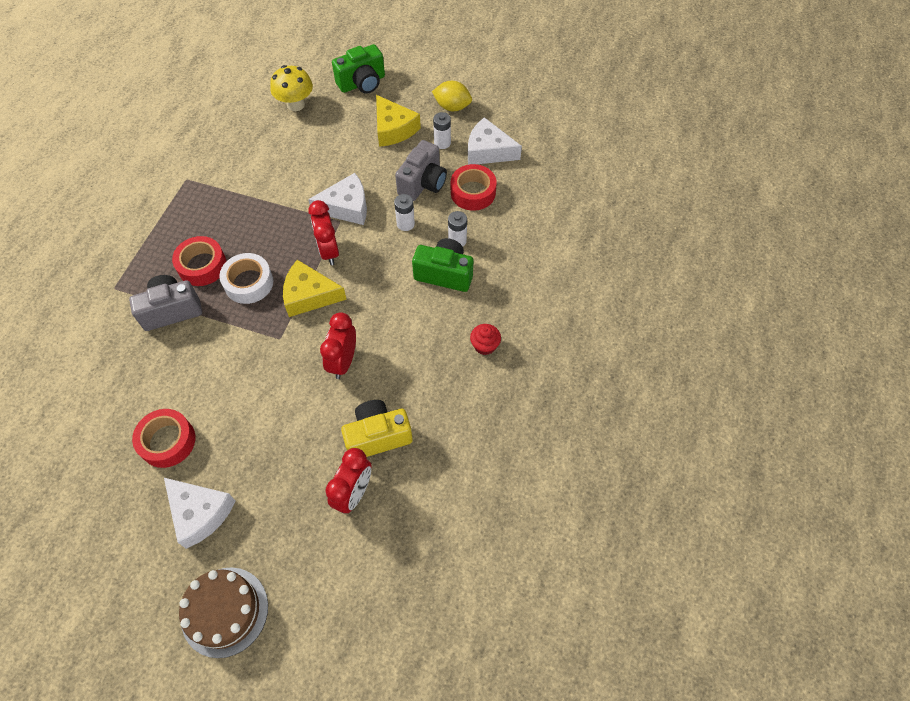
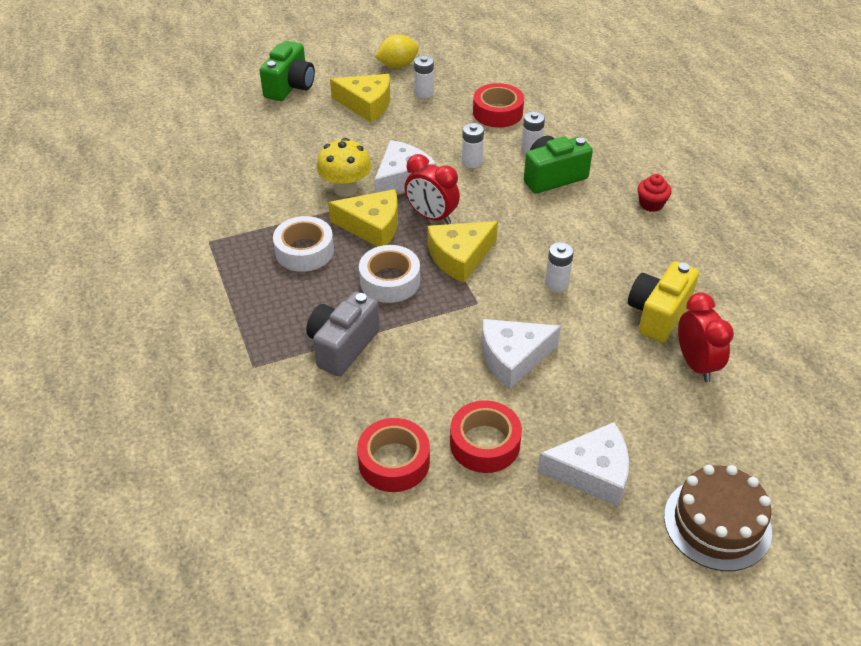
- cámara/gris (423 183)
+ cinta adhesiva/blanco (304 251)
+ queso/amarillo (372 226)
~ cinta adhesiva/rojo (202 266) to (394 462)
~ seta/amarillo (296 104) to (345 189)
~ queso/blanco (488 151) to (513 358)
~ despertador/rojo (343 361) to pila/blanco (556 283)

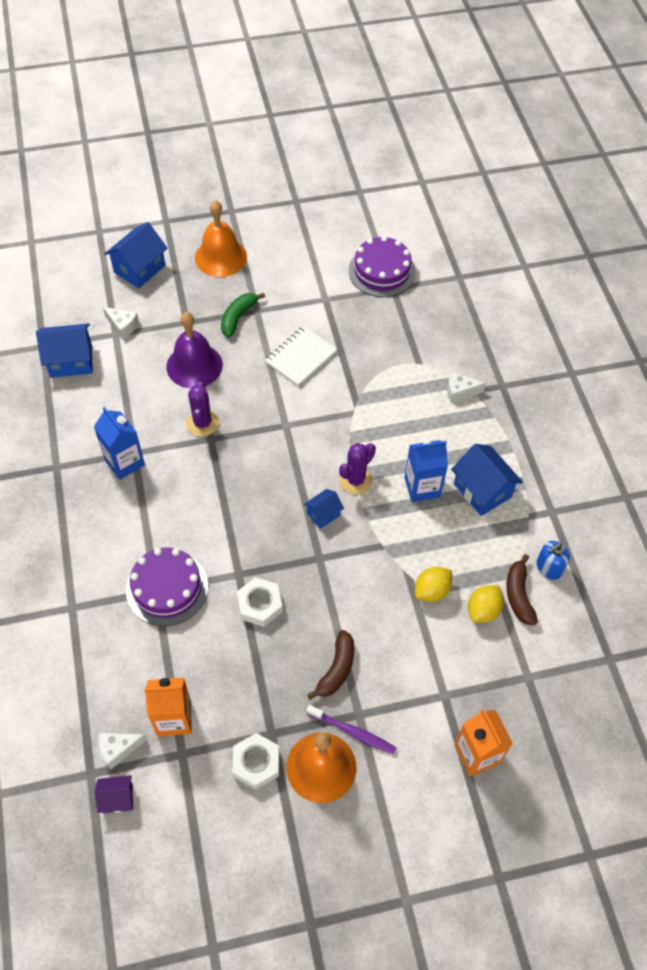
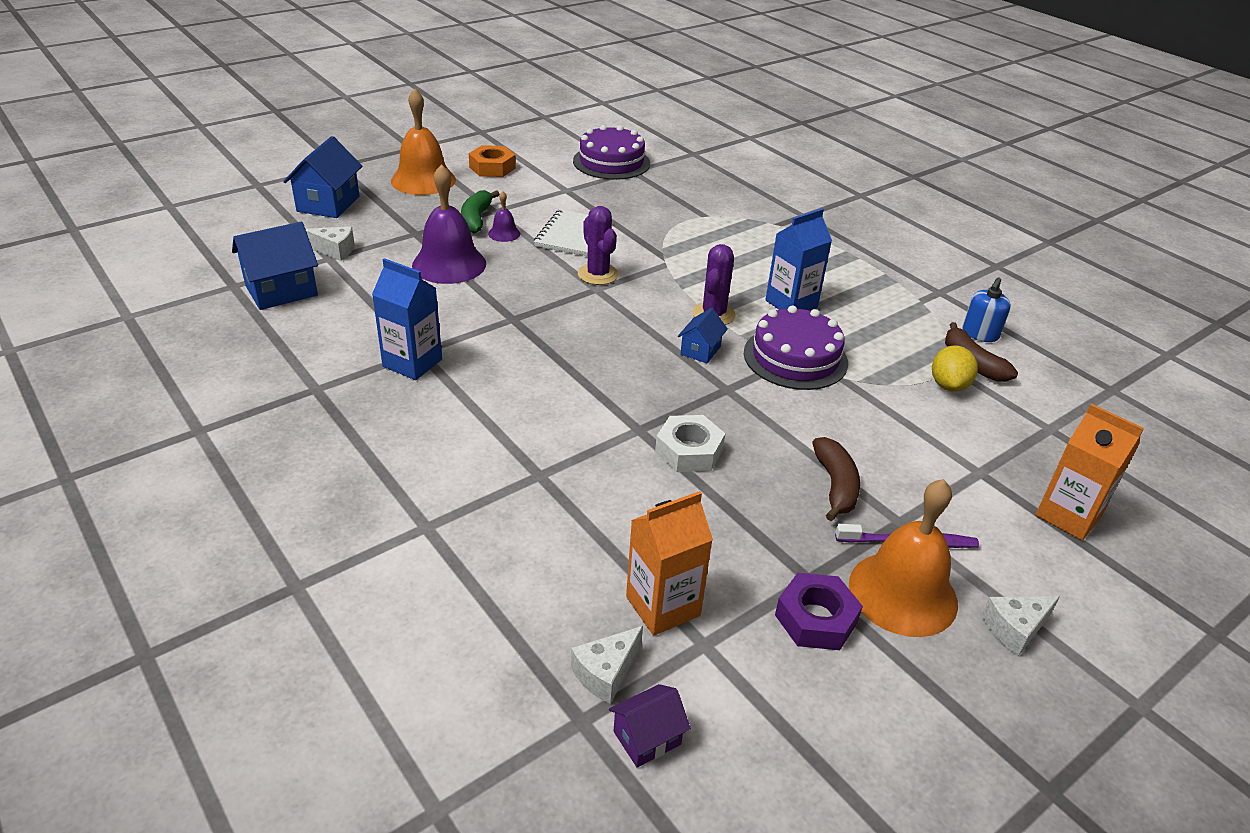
- limón/amarillo (432 591)
- casa/azul (482 490)
+ tuerca/naranja (492 167)
+ campana/morado (504 233)
~ tarta/morado (167 588) to (795 357)
~ cactus/morado (202 423) to (598 274)
~ queso/blanco (460 392) to (1014 629)
~ tuerca/blanco (256 763) to tuerca/morado (815 619)

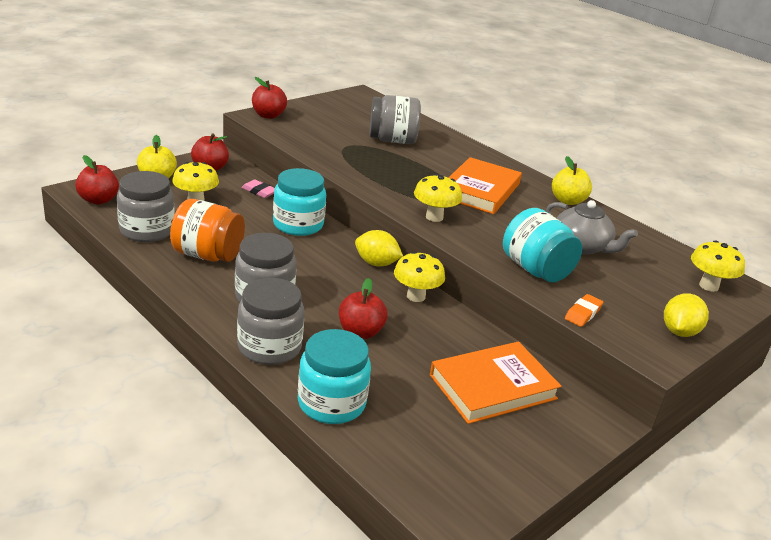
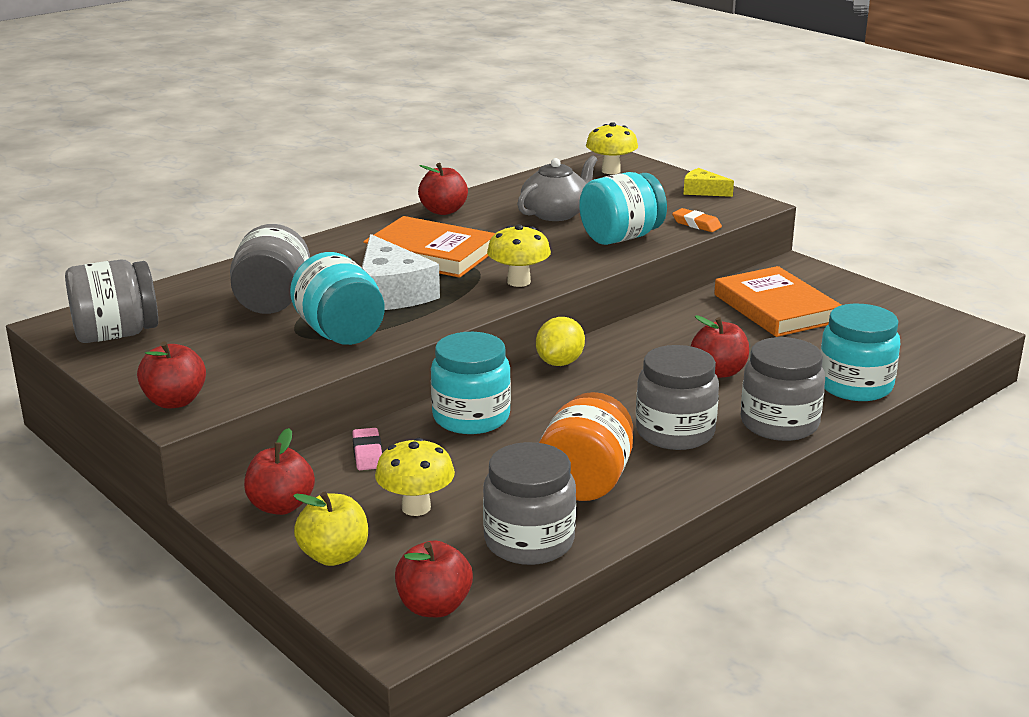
- seta/amarillo (416 296)
+ tarro/gris (116 335)
+ tarro/turquesa (340 333)
+ queso/blanco (391 292)
~ limón/amarillo (679 332) to queso/amarillo (703 191)
~ manzana/amarillo (567 201) to manzana/rojo (443 211)
~ goma de borrar/rosa (259 191) = (367 453) 45 degrees counterclockwise

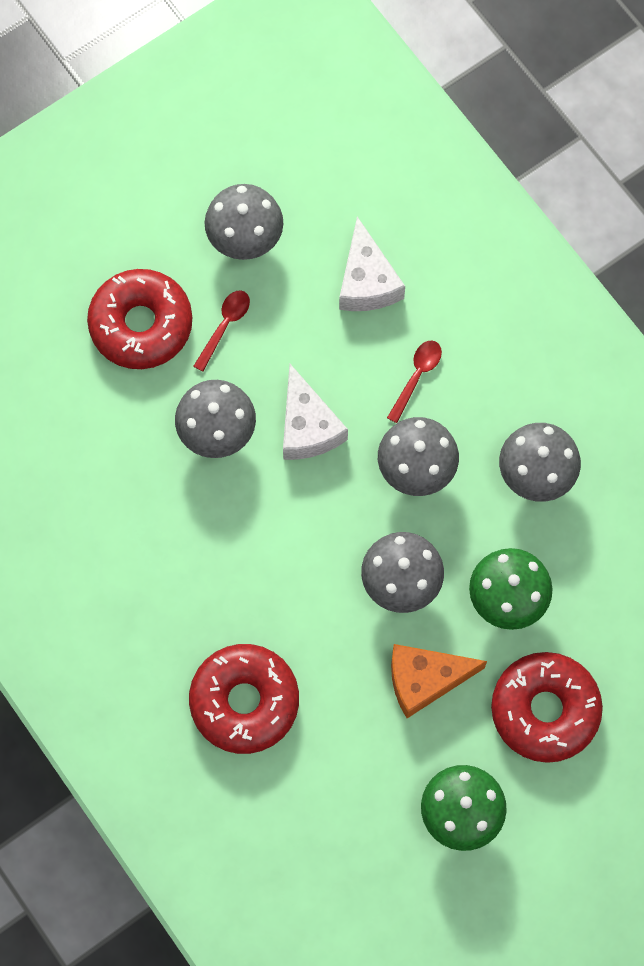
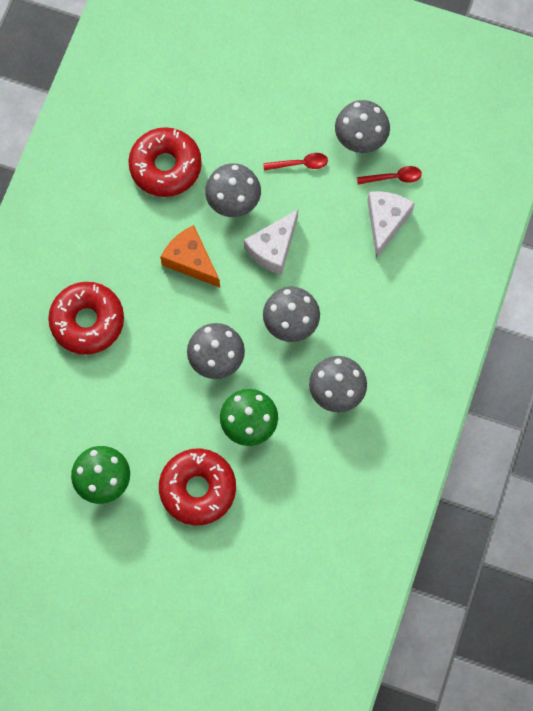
~ rosquilla/rojo (141 325) to (165 166)
~ cuchara/rojo (416 376) to (393 177)
~ queso/naranja (425 679) to (191 260)
~ queso/blanco (366 281) = (386 222) 150 degrees clockwise

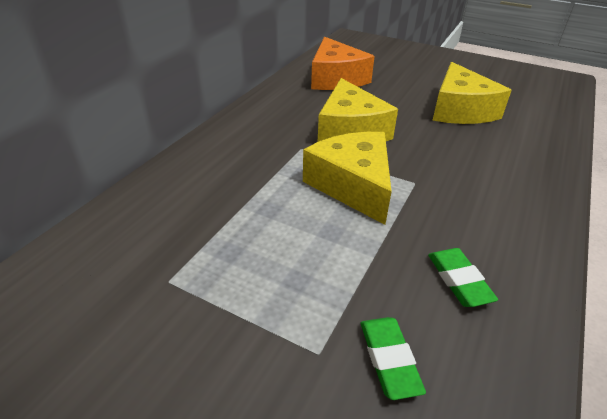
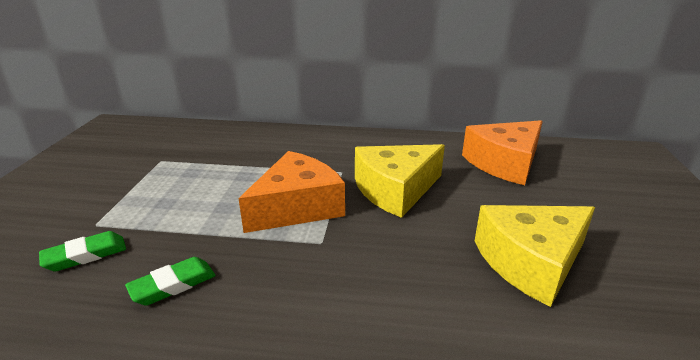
~ queso/amarillo (353 185) to queso/naranja (297 207)

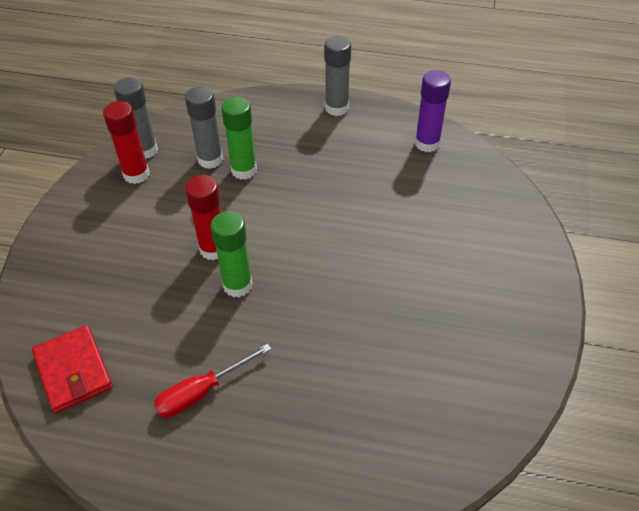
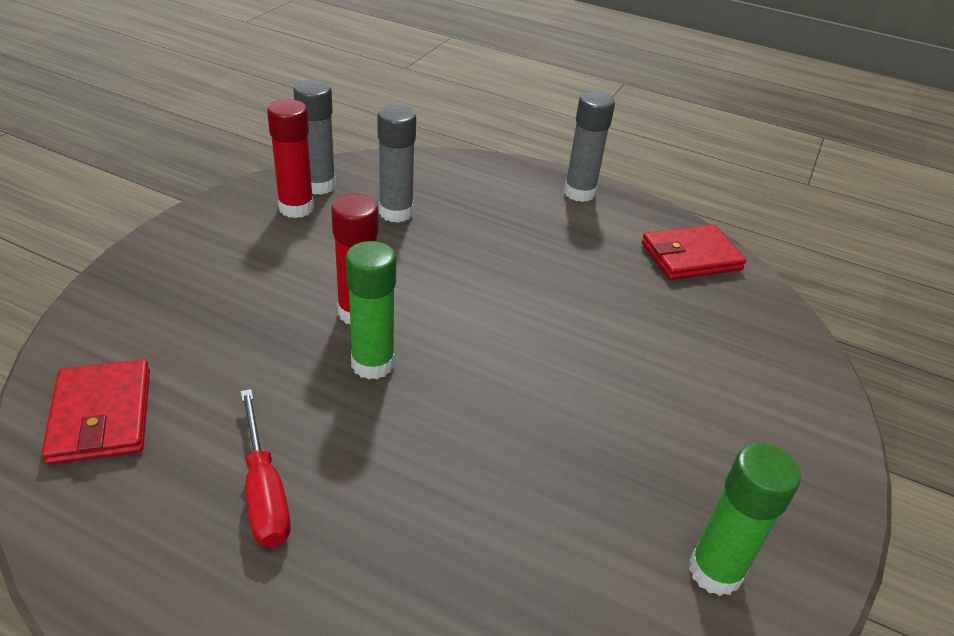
~ barra de pegamento/verde (244 170) to (715 571)
~ barra de pegamento/morado (427 143) to cartera/rojo (690 256)
~ destornillador/rojo (202 392) = (264 491) 90 degrees counterclockwise

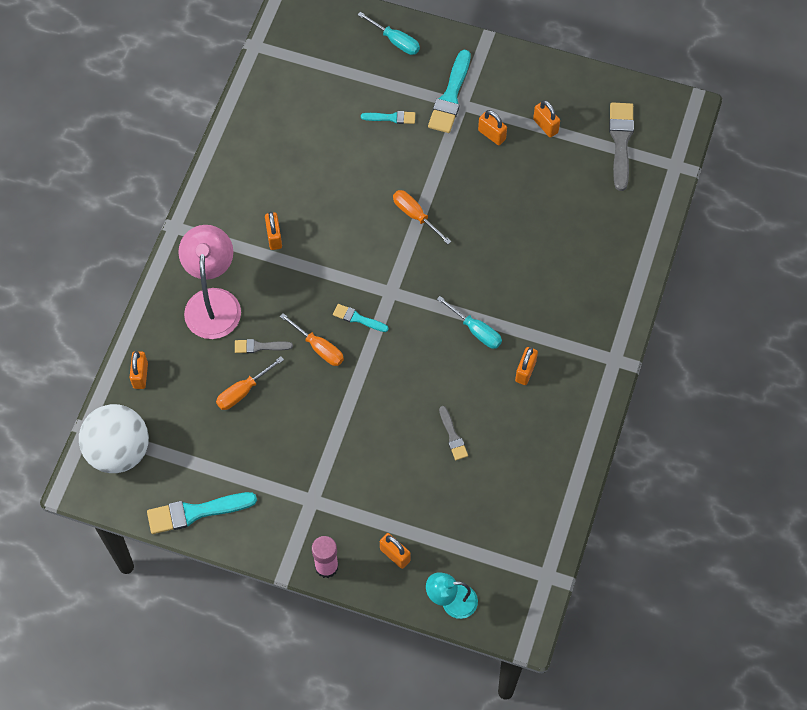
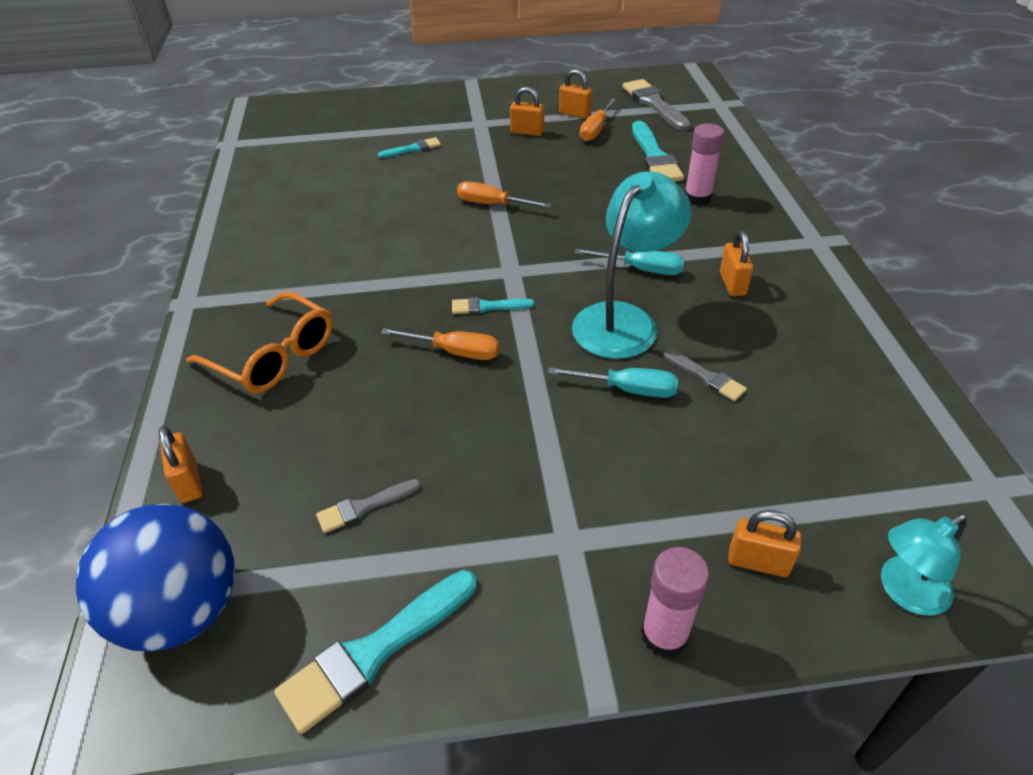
- candado/naranja (274 237)
+ lámpara/turquesa (624 320)
+ barra de pegamento/rosa (697 198)
~ destornillador/naranja (243 391) to (595 130)
~ pincel/gris (260 346) to (364 507)
~ destornillador/turquesa (395 41) to (628 389)
~ pincel/turquesa (450 96) to (654 157)
~ lámpara/rosa (213 302) to gafas/naranja (274 356)
~ pelota/blanco (118 451) to pelota/azul (182 610)

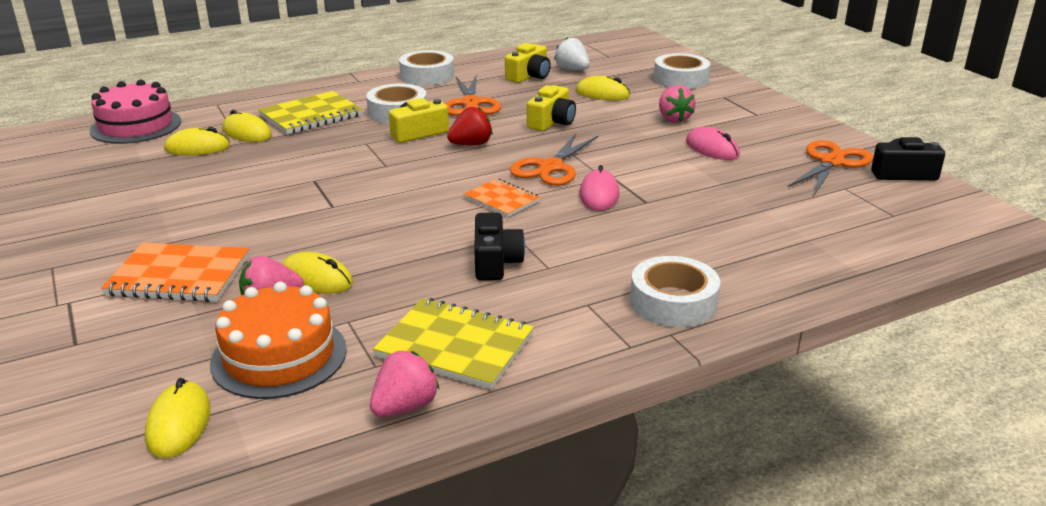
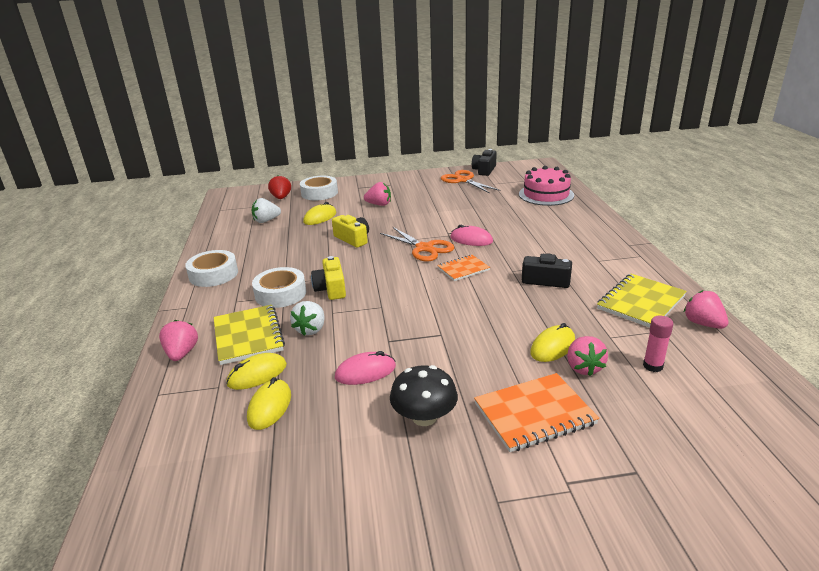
- ratón/amarillo (179 423)
- tijeras/naranja (471 103)
- cámara/amarillo (529 76)
- cinta adhesiva/blanco (673 302)
+ fresa/rosa (182 353)
+ fresa/blanco (311 329)
+ seta/negro (424 417)
~ tarta/rosa (136 126) to (546 194)
~ fresa/rojo (471 144) to (281 198)
~ ratón/rosa (712 148) to (365 372)
~ tarta/naranja (279 356) to barra de pegamento/rosa (653 366)
~ cuaderno/naranja (179 276) = (534 414) 45 degrees clockwise

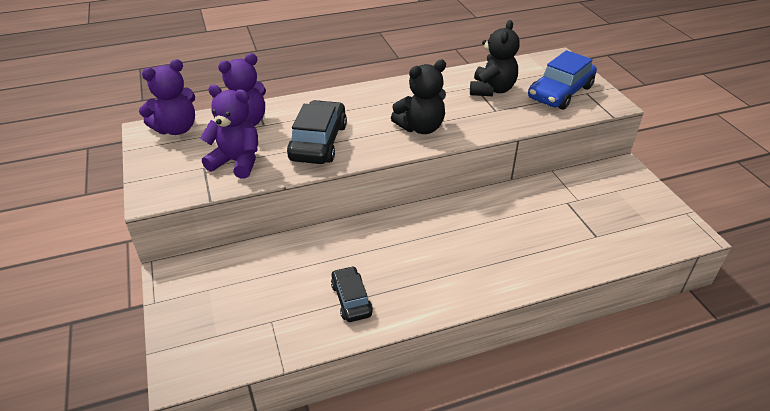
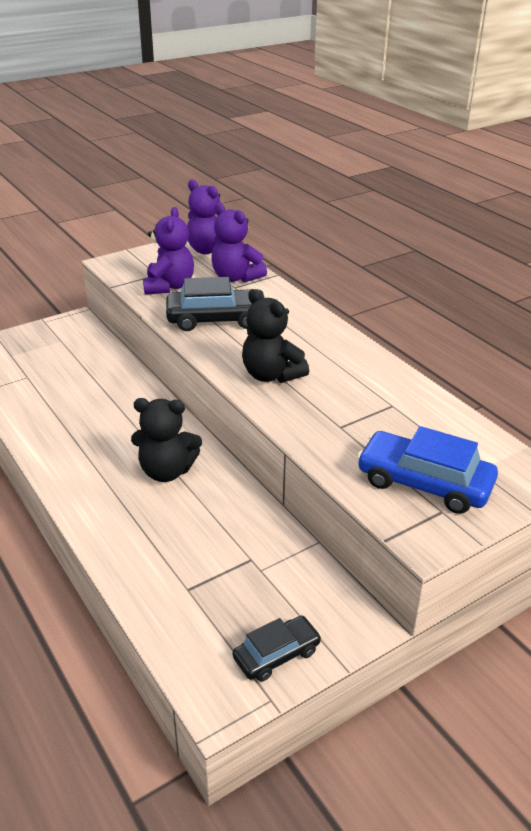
~ coche/negro (351 299) to (277 655)
~ osito/negro (492 90) to (166 471)

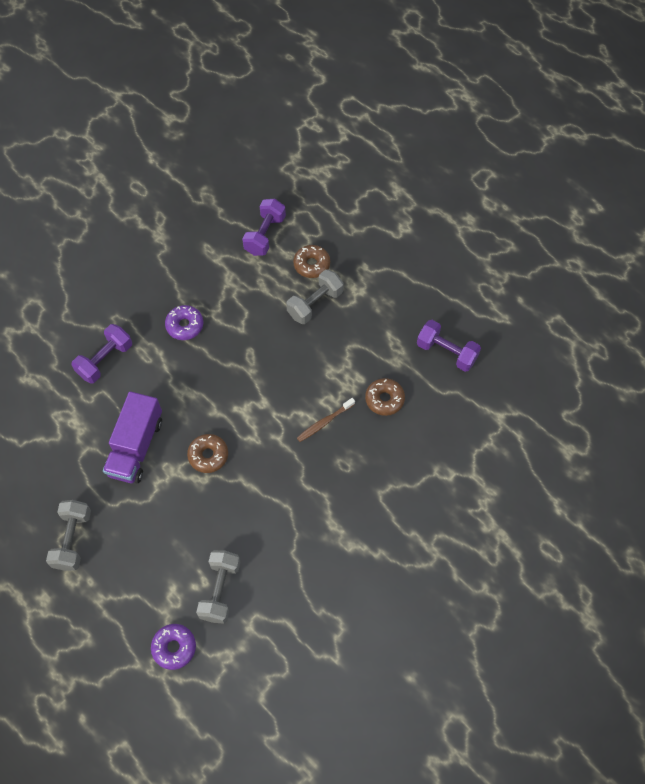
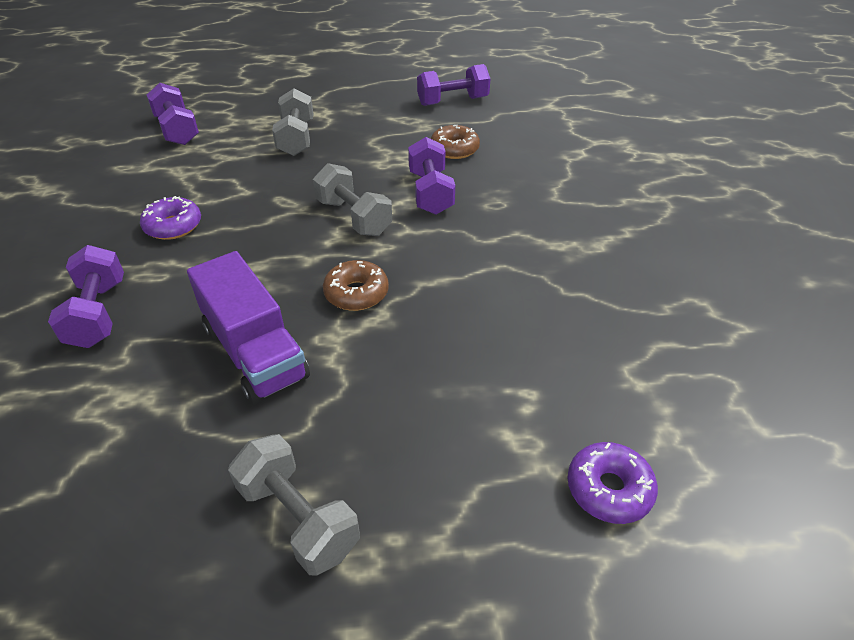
- rosquilla/marrón (311 265)
~ mancuerna/gris (220 590) to (353 217)
~ cepillo de dientes/marrón (324 422) to mancuerna/morado (430 193)

